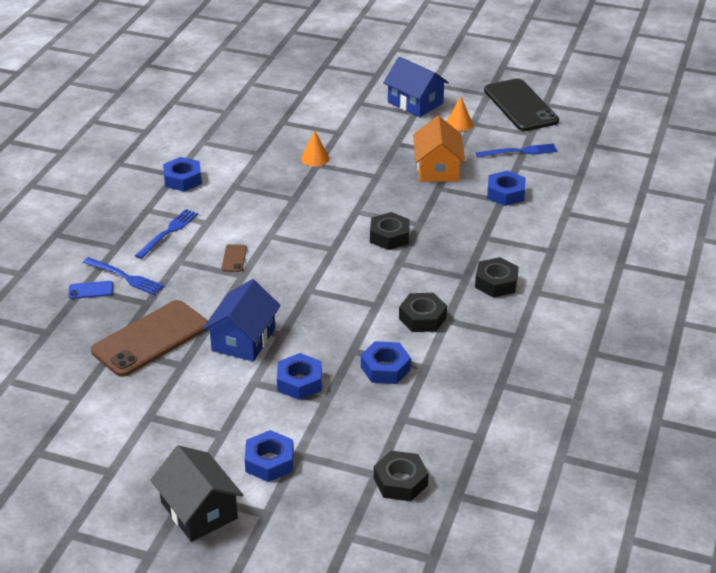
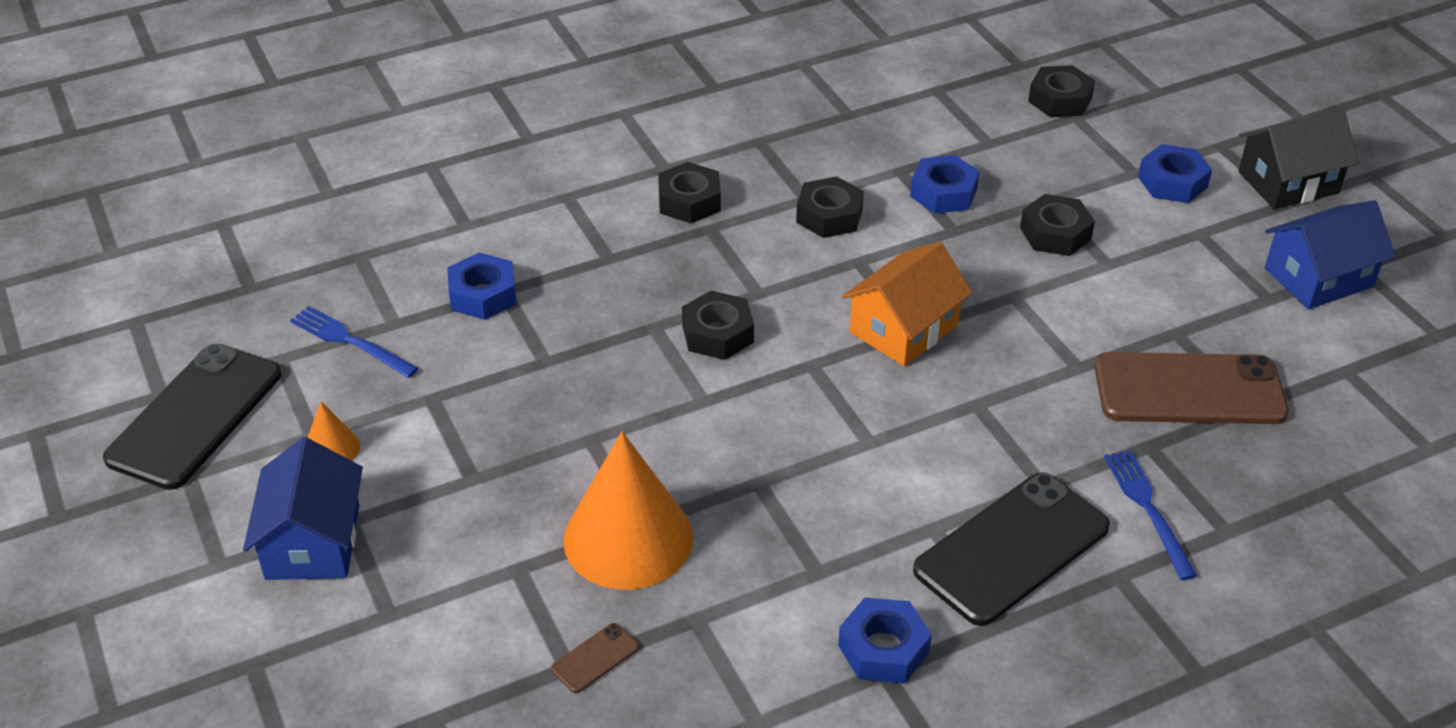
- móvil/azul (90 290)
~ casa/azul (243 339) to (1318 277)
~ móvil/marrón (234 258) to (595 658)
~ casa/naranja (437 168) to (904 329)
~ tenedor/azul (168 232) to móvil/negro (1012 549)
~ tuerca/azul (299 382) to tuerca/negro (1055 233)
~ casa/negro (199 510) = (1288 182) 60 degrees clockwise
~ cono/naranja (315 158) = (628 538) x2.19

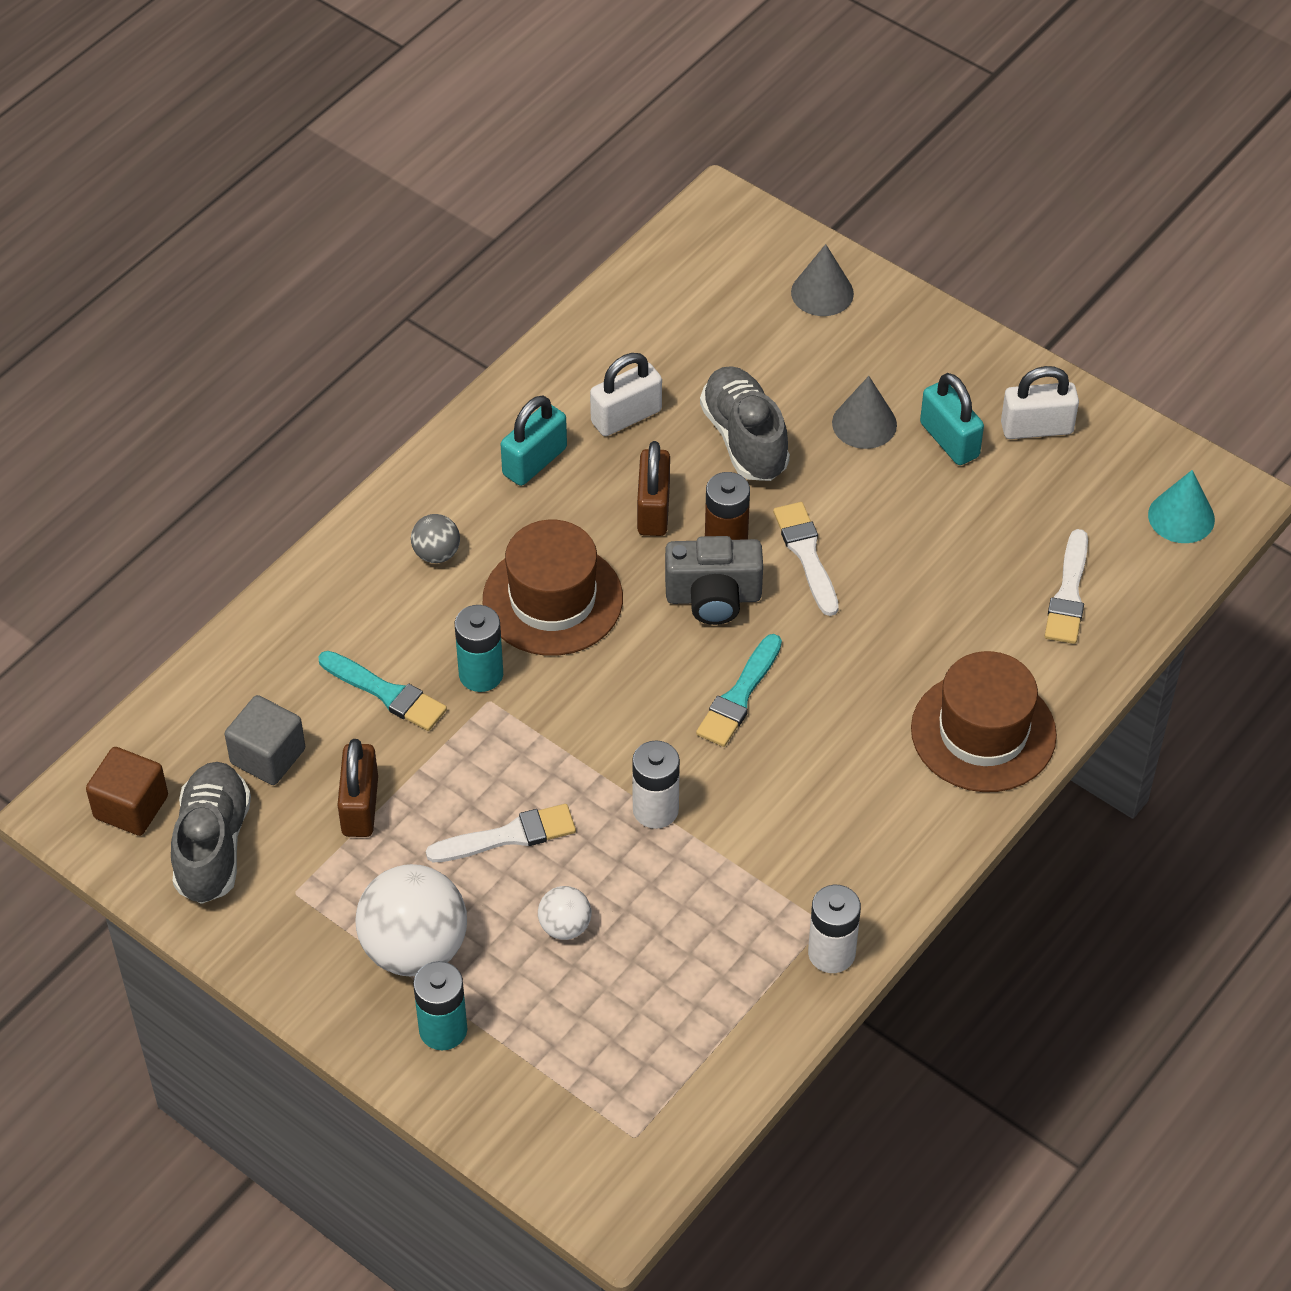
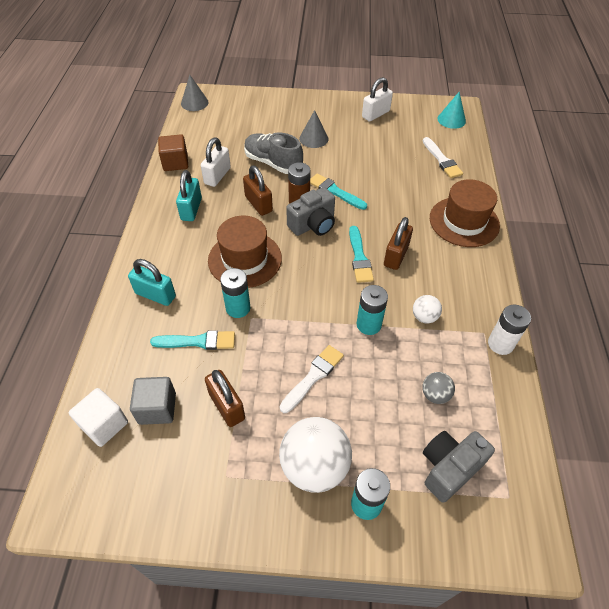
- zapato/gris (212 846)
+ cubo/blanco (104 424)
+ candado/marrón (396 256)
+ cámara/gris (449 468)
~ cubo/marrón (131 807) to (175 163)
~ pelota/gris (436 553) to (435 395)
~ pelota/blanco (565 926) to (424 317)
~ cono/gris (822 292) to (194 103)
~ candado/turquesa (949 440) to (155 295)
~ pila/blanco (655 810) to pila/turquesa (368 324)
~ pincel/blanco (806 554) to pincel/turquesa (335 191)

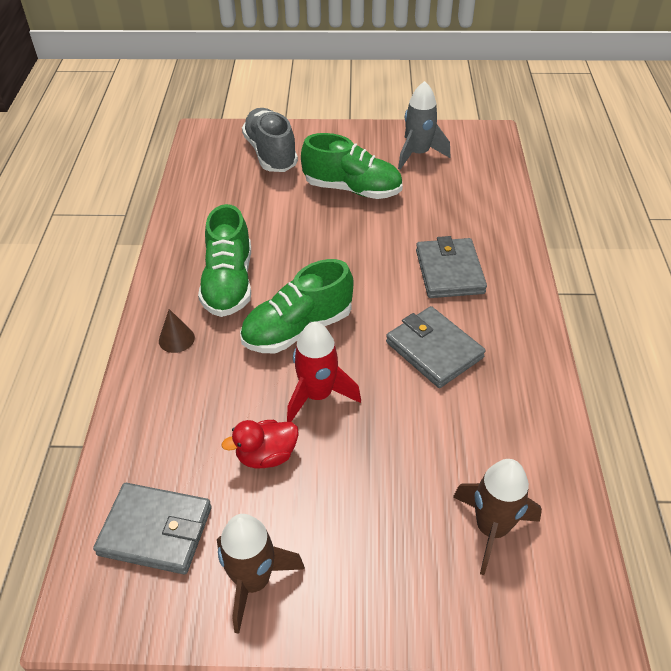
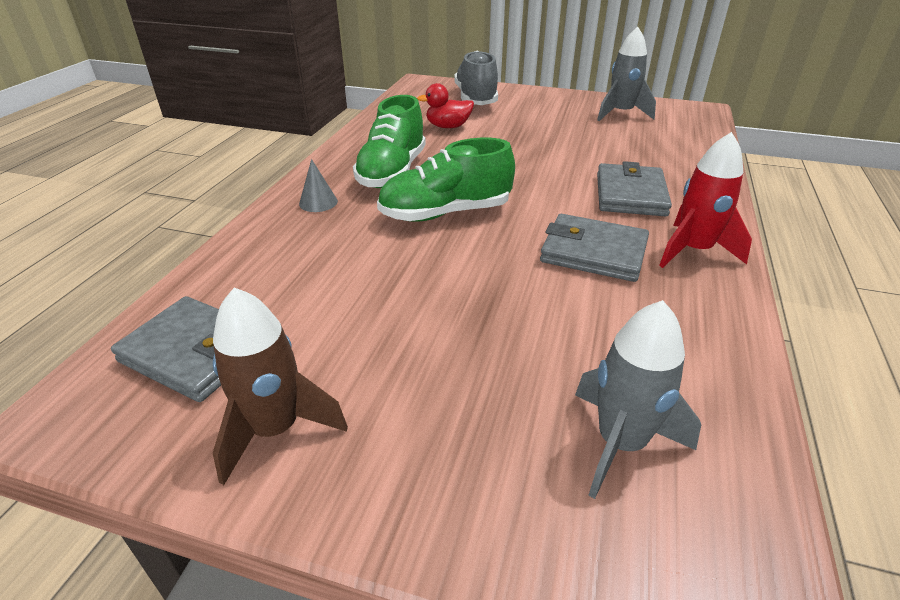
- zapato/verde (352 189)
~ pato/rojo (266 455) to (448 127)
~ cohete/rojo (317 395) to (693 251)
~ cono/marrón (176 339) to cono/gris (318 202)
~ cohete/marrón (491 529) to cohete/gris (620 443)
~ cartera/gris (434 350) = (593 252) 45 degrees counterclockwise

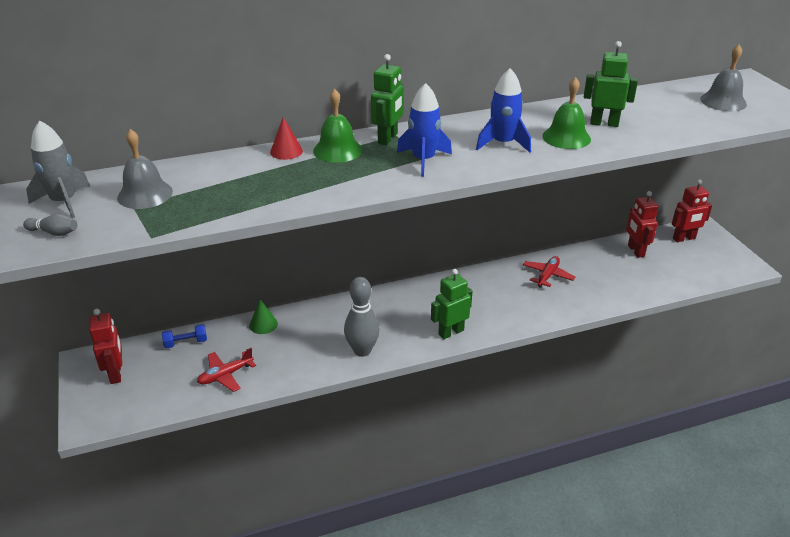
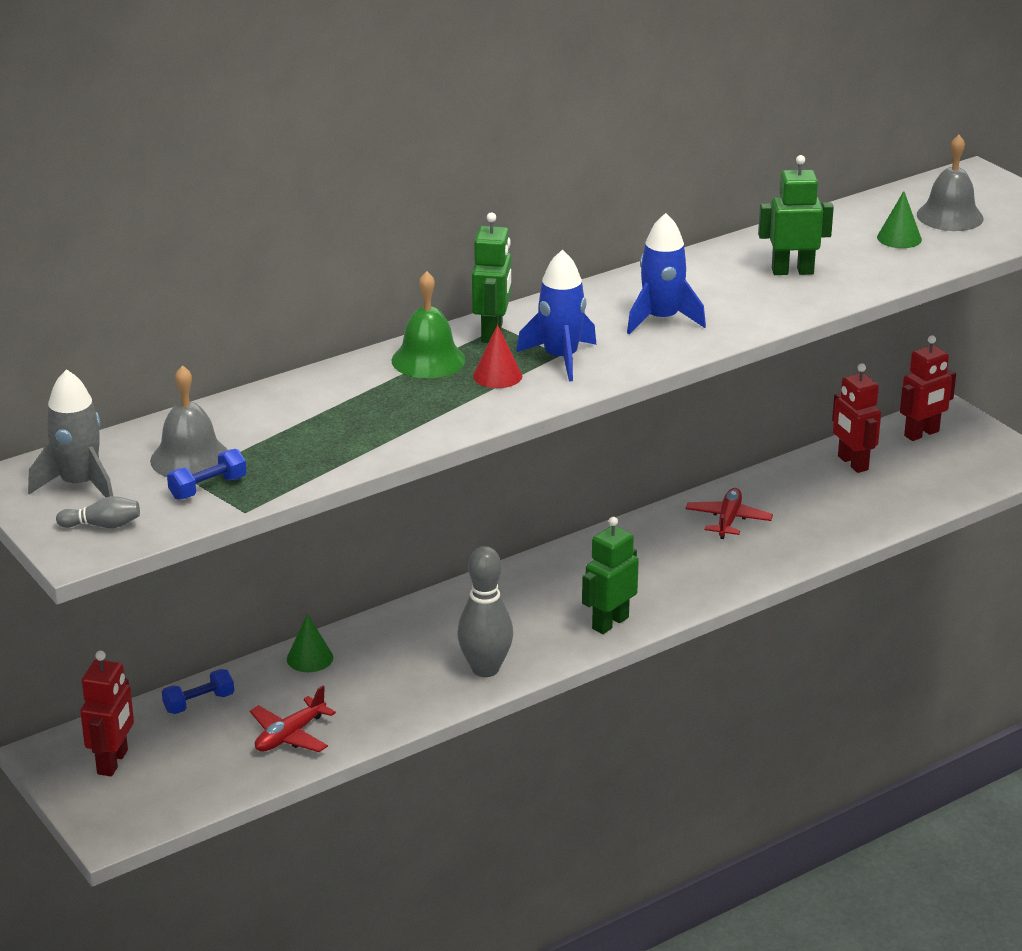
- campana/verde (566 137)
+ mancuerna/azul (208 488)
+ cono/verde (899 238)
~ cono/rojo (286 151) to (497 376)
~ robot/rojo (116 374) = (113 762) 45 degrees clockwise

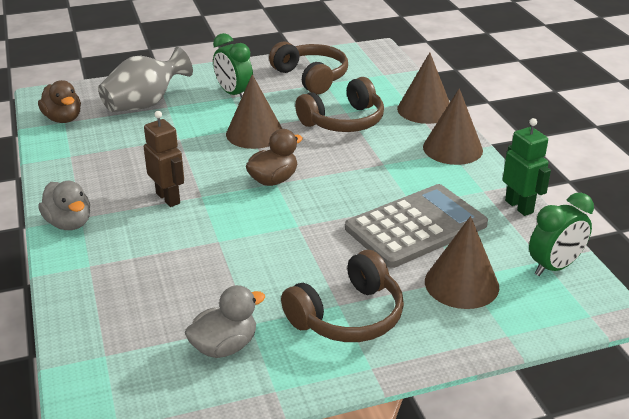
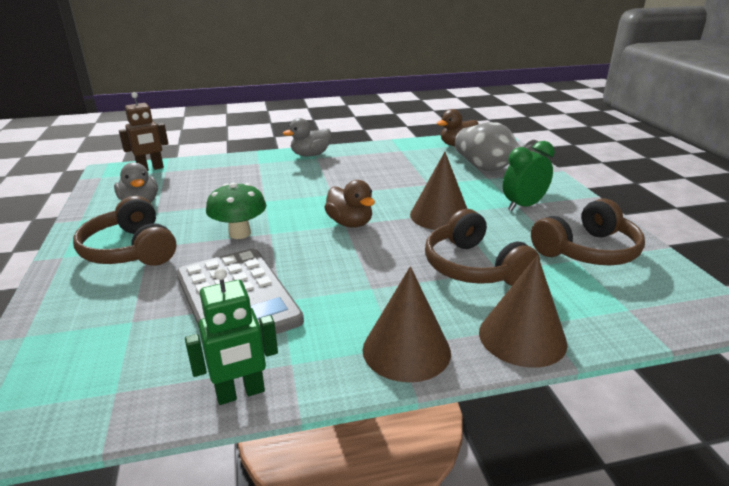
- cono/marrón (461 284)
- despertador/verde (554 267)
+ seta/verde (240 233)
~ robot/marrón (168 198) to (150 169)

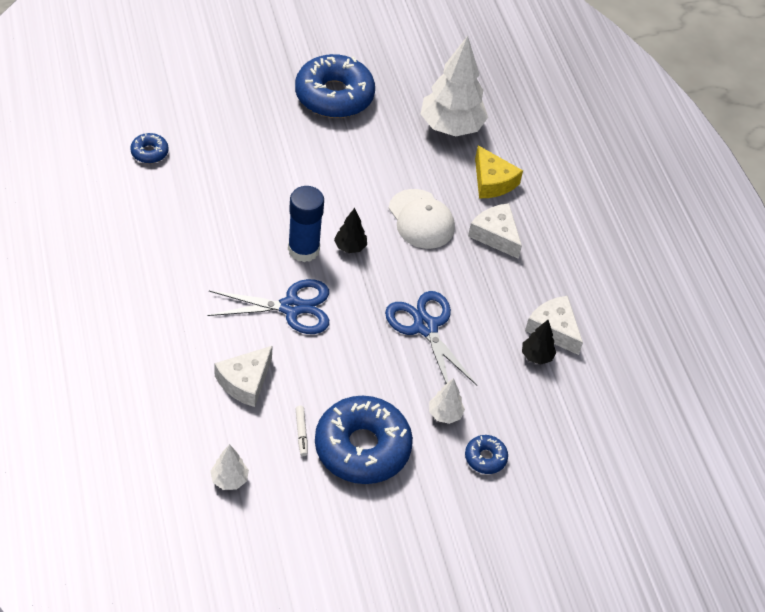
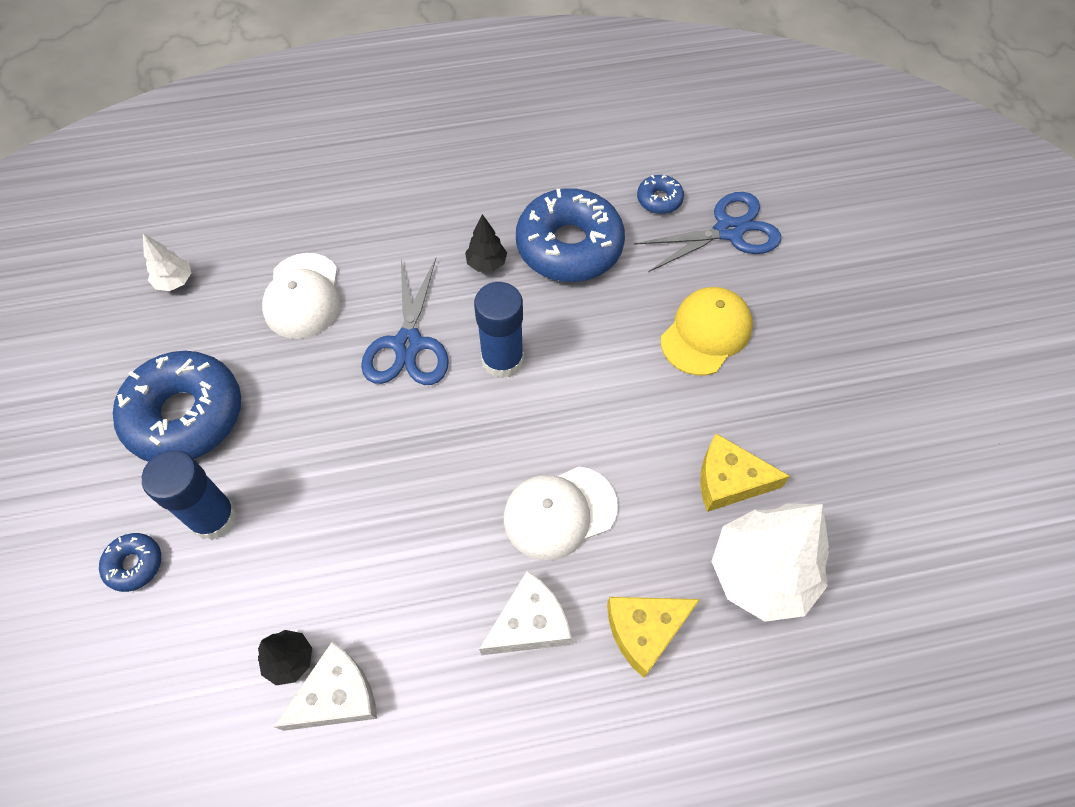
- rotulador/blanco (301 433)
+ gorra/amarillo (706 333)
+ queso/amarillo (729 480)
~ rosquilla/azul (334 96) to (569 246)
~ árbol/negro (350 247) to (486 264)
~ tijeras/azul (425 327) to (728 231)
~ queso/blanco (245 381) to gorra/blanco (303 296)
~ árbol/blanco (445 414) to barra de pegamento/azul (213 517)

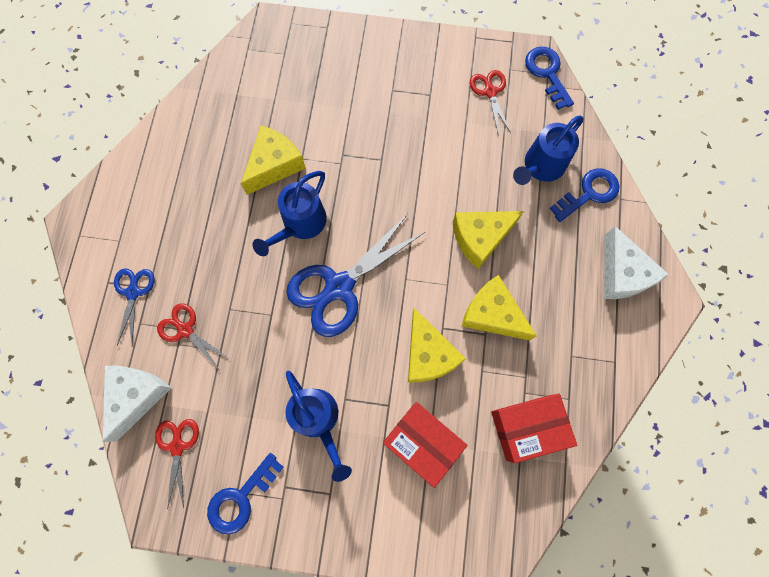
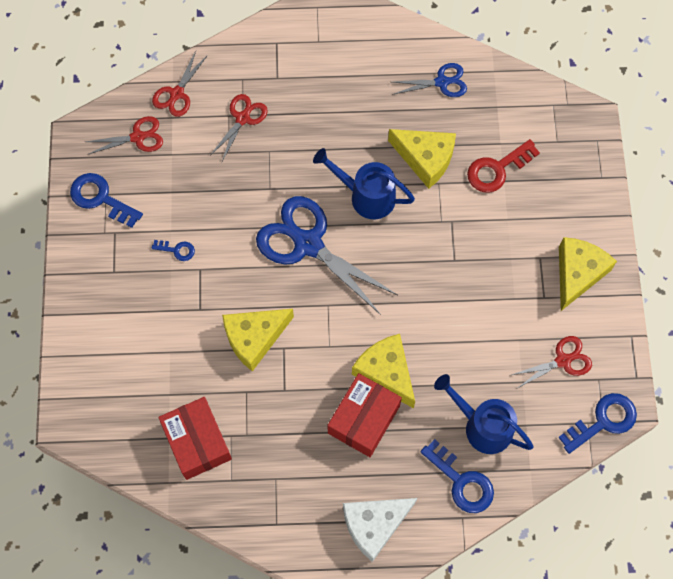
+ llave/rojo (497 169)
~ tijeras/azul (133 293) to (441 82)
~ caja/rojo (422 443) to (363 419)
~ queso/amarillo (492 314) to (577 274)
~ queso/blanco (137 396) to tijeras/rojo (177 94)
~ regadera/azul (319 420) to llave/azul (177 250)

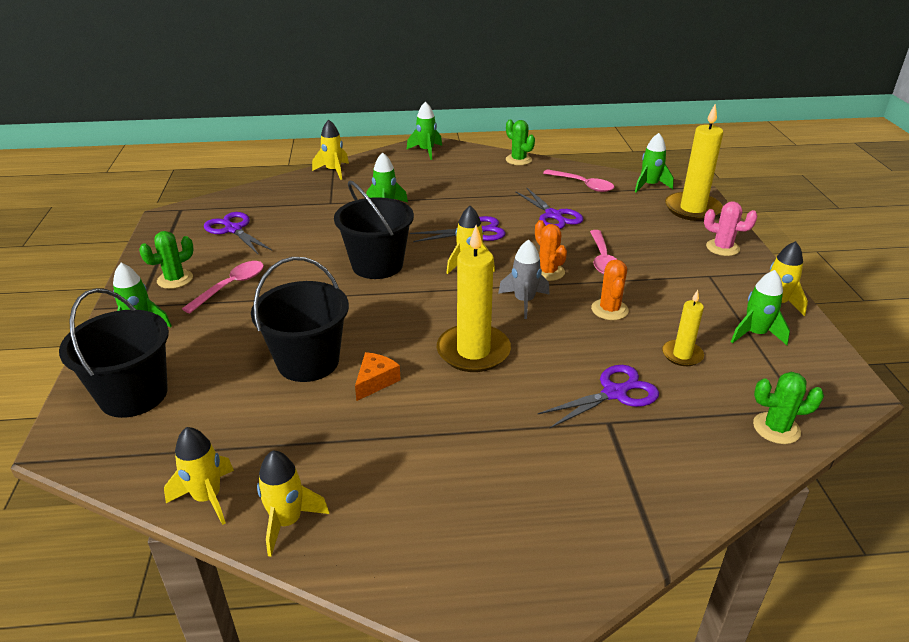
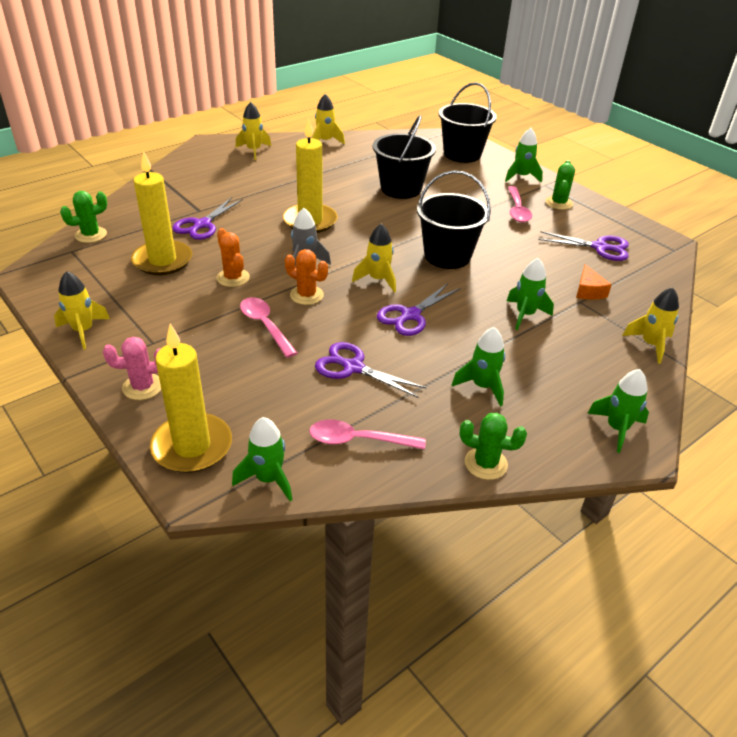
~ cohete/amarillo (207 498) to (254 151)
~ queso/naranja (375 381) to (588 291)
~ cohete/verde (755 334) to (482 386)
~ vela/amarillo (682 355) = (162 260) x1.84

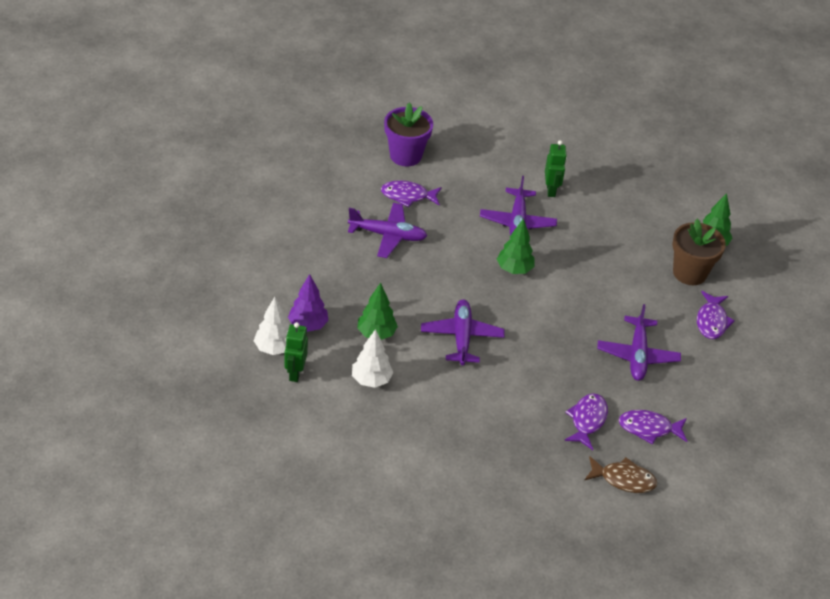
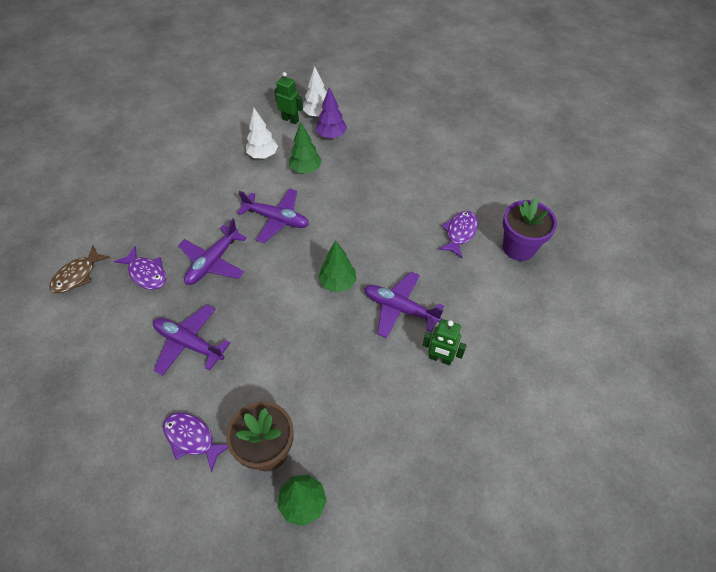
- pez/morado (649 428)
~ avión/morado (388 235) to (213 262)

